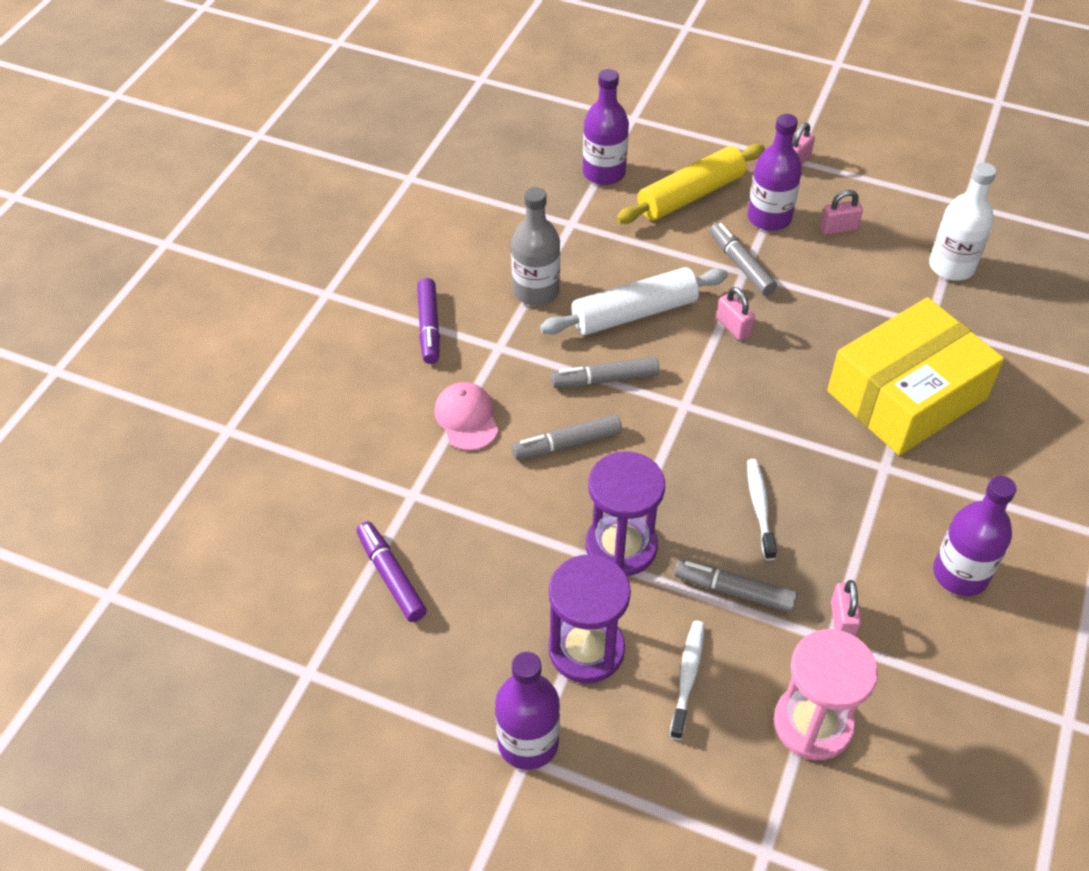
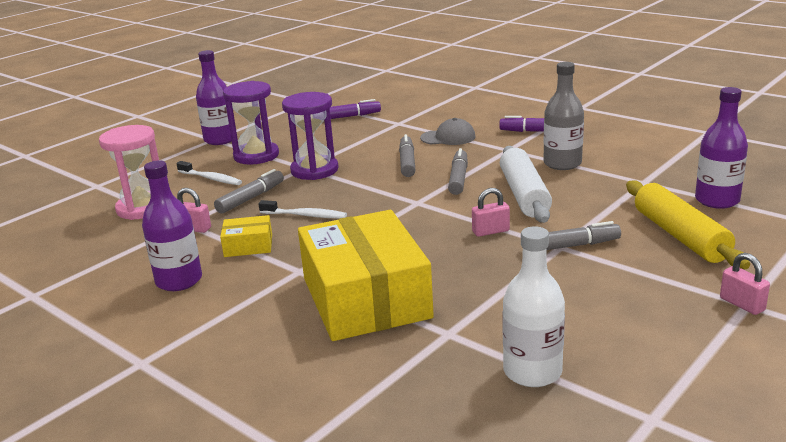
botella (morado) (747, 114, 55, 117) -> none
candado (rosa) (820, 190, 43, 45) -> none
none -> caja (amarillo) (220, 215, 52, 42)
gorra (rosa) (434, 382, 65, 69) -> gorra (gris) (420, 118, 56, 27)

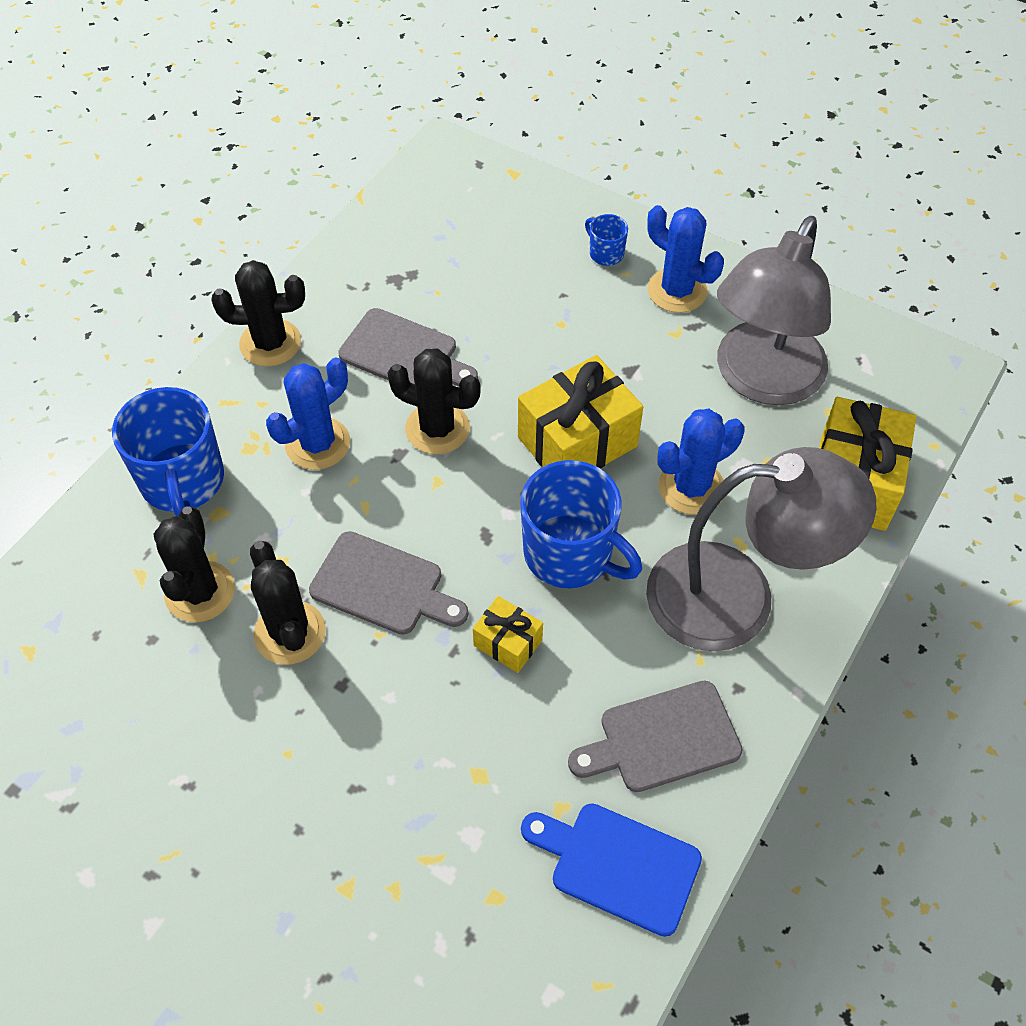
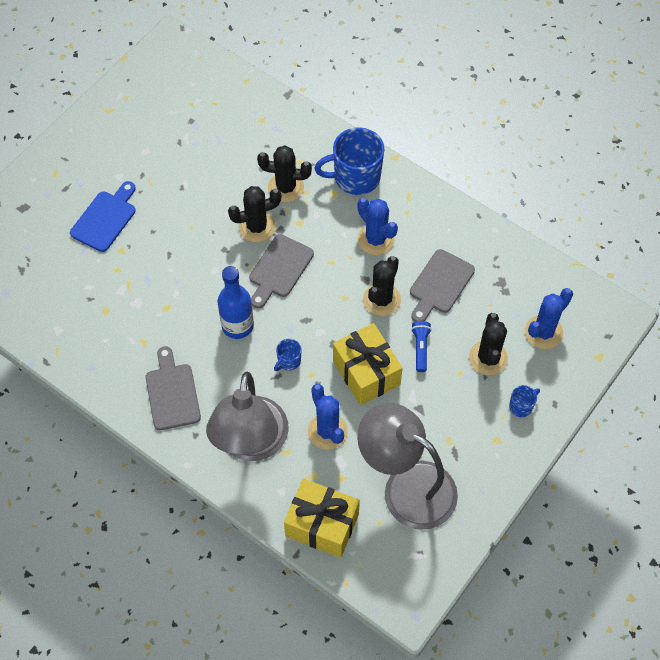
none -> lámpara de mano (azul) (411, 321, 21, 51)
cactus (negro) (211, 260, 94, 107) -> cactus (negro) (469, 313, 39, 62), shifted
tabla de cortar (azul) (521, 803, 181, 134) -> tabla de cortar (azul) (70, 181, 66, 71), shifted
cactus (azul) (647, 205, 77, 108) -> cactus (azul) (525, 288, 48, 61), shifted
regalo (amarillo) (473, 596, 70, 77) -> botella (azul) (218, 266, 36, 73)
taza (azul) (520, 460, 122, 128) -> taza (azul) (274, 339, 27, 32), x0.46

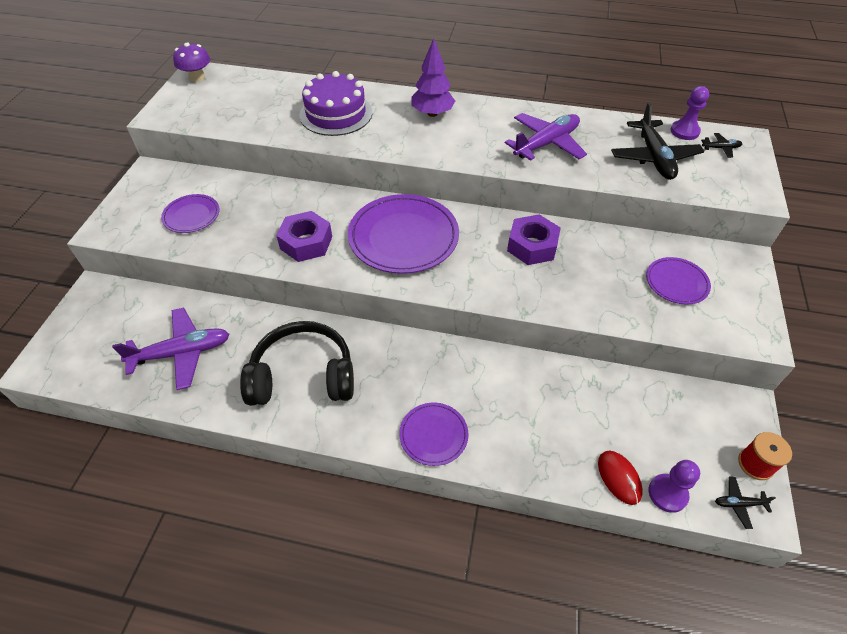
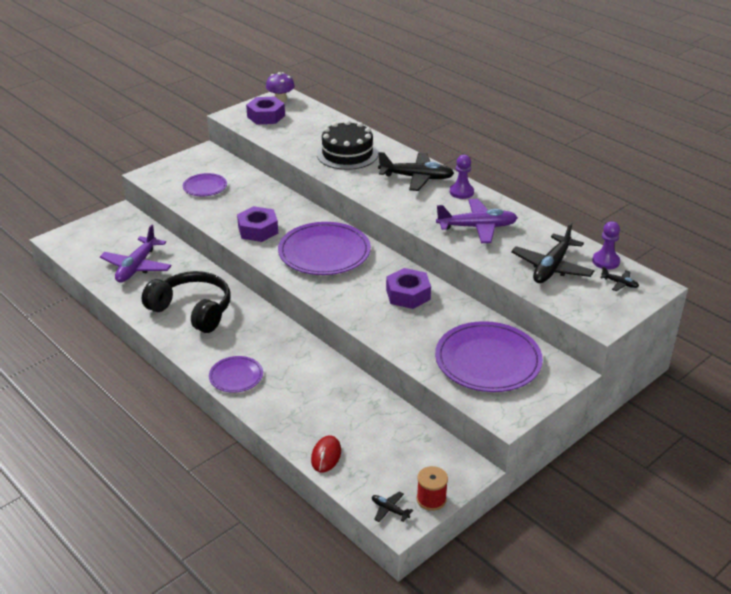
none -> tuerca (morado) (246, 97, 39, 27)
peón (morado) (649, 460, 51, 53) -> peón (morado) (450, 155, 24, 44), shifted
árbol (morado) (411, 38, 44, 79) -> avión (negro) (378, 152, 76, 39)
tarta (morado) (299, 71, 73, 65) -> tarta (negro) (317, 120, 61, 50)
avión (morado) (112, 308, 118, 82) -> avión (morado) (100, 224, 72, 59), 90 degrees clockwise
plato (morado) (646, 257, 65, 47) -> plato (morado) (435, 321, 108, 71), x1.90

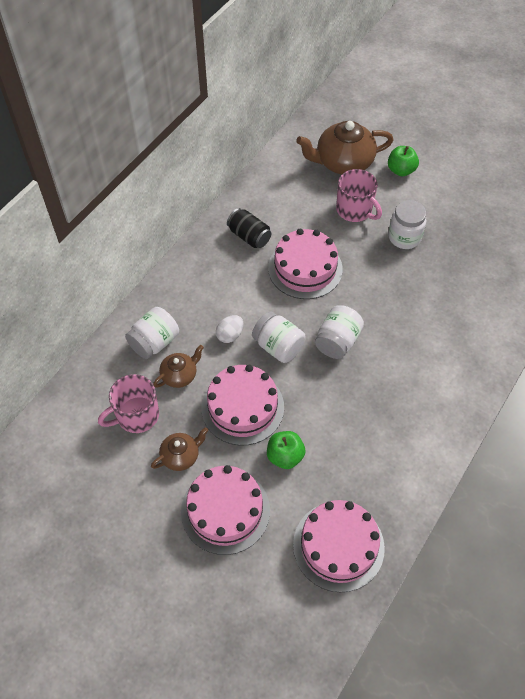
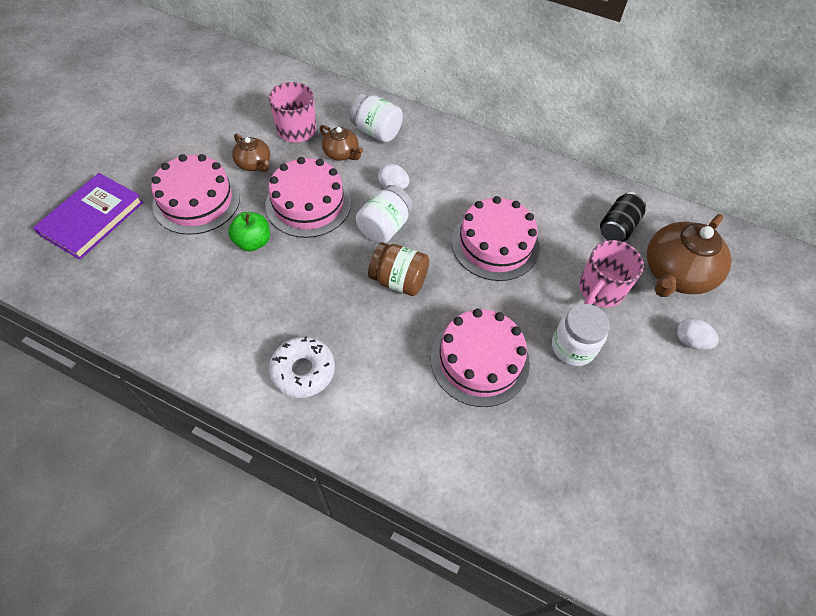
none -> libro (morado) (33, 173, 110, 87)
none -> rosquilla (blanco) (269, 336, 66, 62)
lata (negro) (227, 208, 44, 40) -> lata (negro) (600, 192, 46, 50), shifted
tarta (rosa) (293, 500, 92, 92) -> tarta (rosa) (431, 309, 99, 98), shifted
manzana (verde) (388, 146, 31, 30) -> huevo (blanco) (677, 318, 42, 32)
tarro (blanco) (315, 305, 49, 54) -> tarro (marrón) (368, 242, 61, 54)
tetera (marrón) (296, 121, 97, 54) -> tetera (marrón) (647, 214, 85, 83), 120 degrees counterclockwise

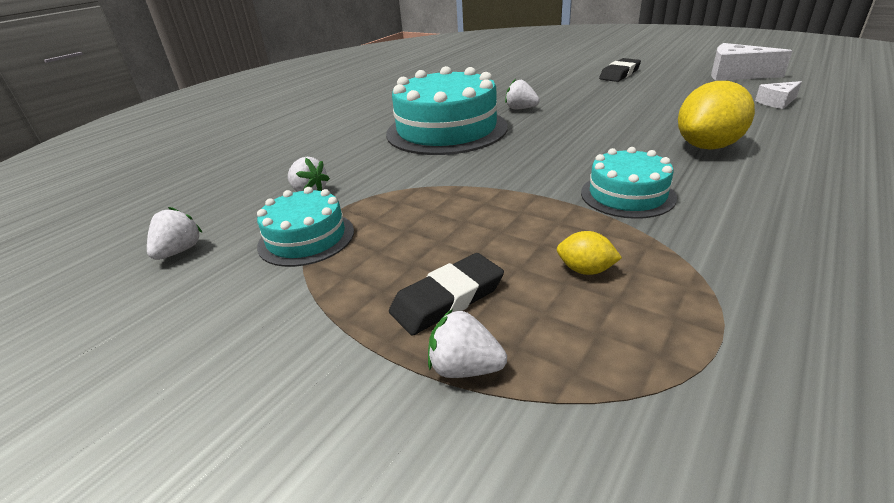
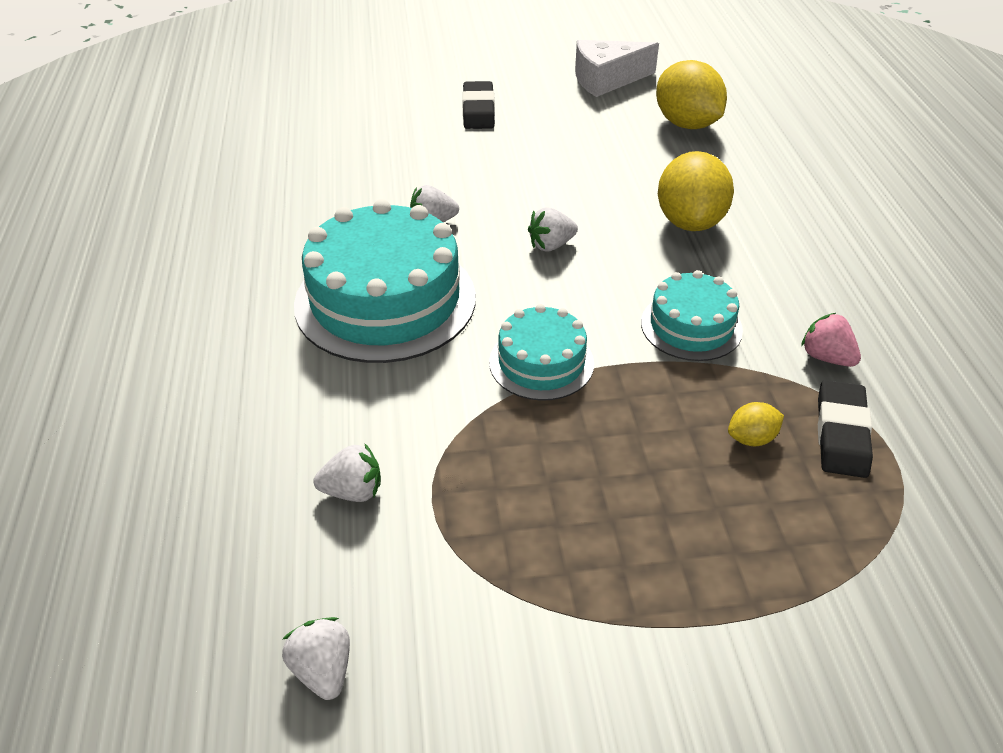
none -> fresa (rosa) (801, 313, 60, 54)
tarta (turquesa) (257, 187, 97, 80) -> tarta (turquesa) (489, 304, 105, 97), shifted
goma de borrar (negro) (389, 253, 115, 83) -> goma de borrar (negro) (818, 380, 55, 98), shifted
fresa (blanco) (428, 309, 79, 69) -> fresa (blanco) (528, 207, 50, 45), shifted
queso (blanco) (755, 81, 47, 28) -> limón (amarillo) (656, 60, 71, 69)

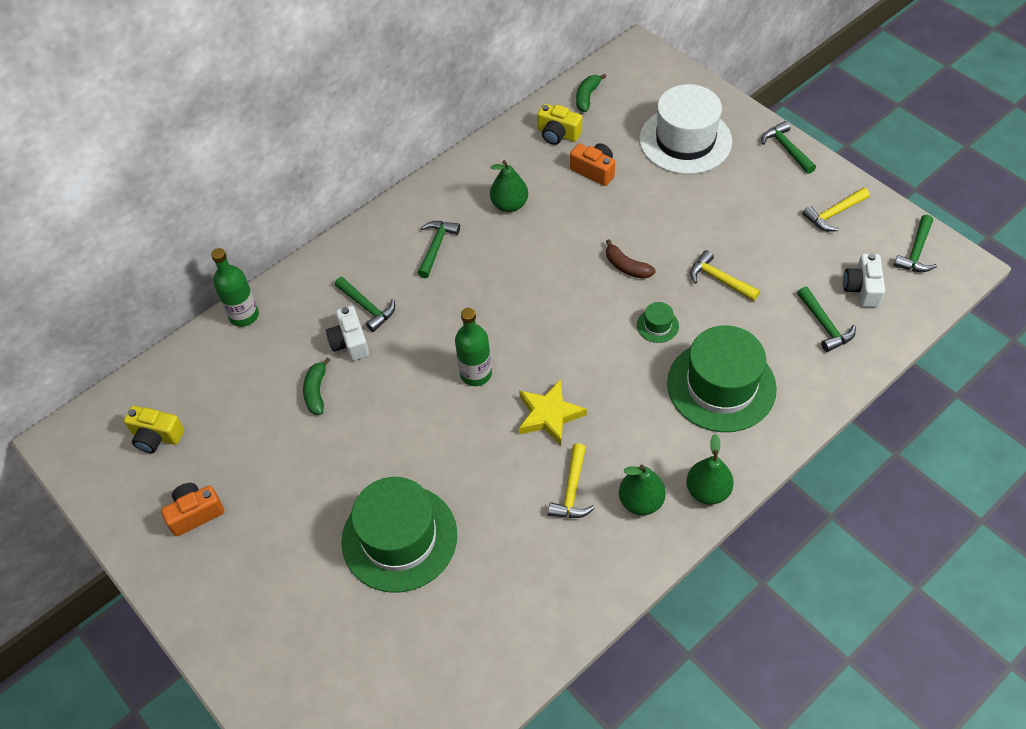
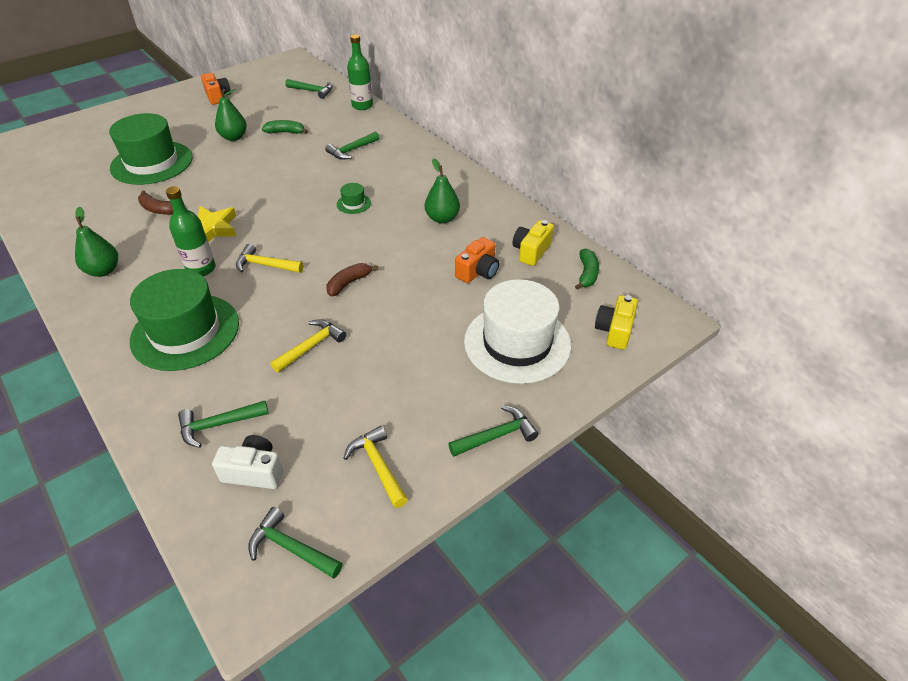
cámara (blanco) (326, 306, 43, 55) -> none
none -> plátano (marrón) (138, 190, 35, 25)
cámara (amarillo) (124, 406, 60, 47) -> cámara (amarillo) (595, 295, 43, 55), shifted
martillo (verde) (418, 221, 42, 57) -> martillo (verde) (285, 79, 48, 20), shifted
botella (verde) (455, 308, 37, 78) -> botella (verde) (166, 186, 50, 90), shifted
martillo (amarillo) (548, 443, 47, 75) -> martillo (amarillo) (236, 244, 68, 29), shifted
sombrero (verde) (637, 302, 42, 41) -> sombrero (verde) (337, 183, 34, 31), shifted
pera (verde) (686, 434, 48, 71) -> pera (verde) (215, 89, 32, 52), shifted
plátano (verde) (576, 74, 30, 38) -> plátano (verde) (575, 249, 24, 41), 75 degrees clockwise

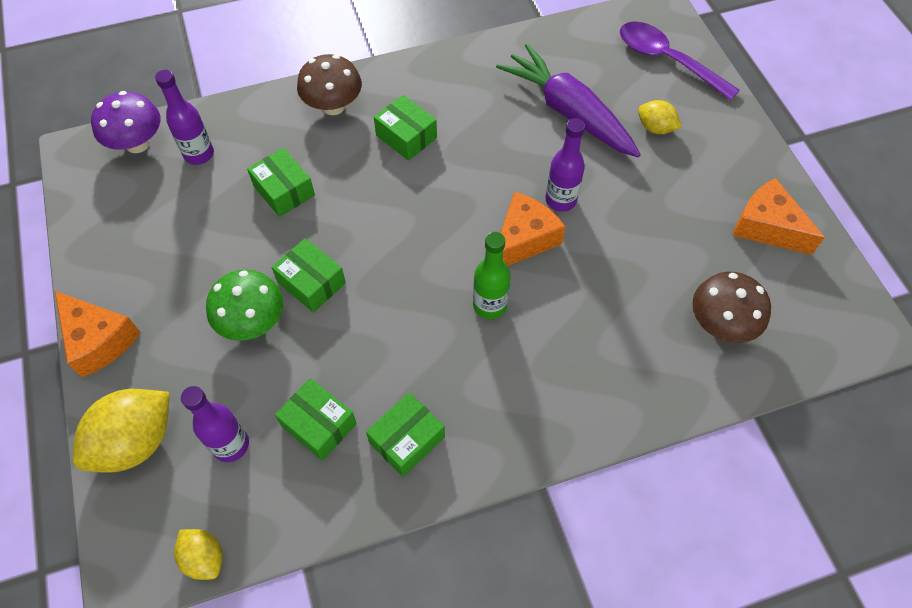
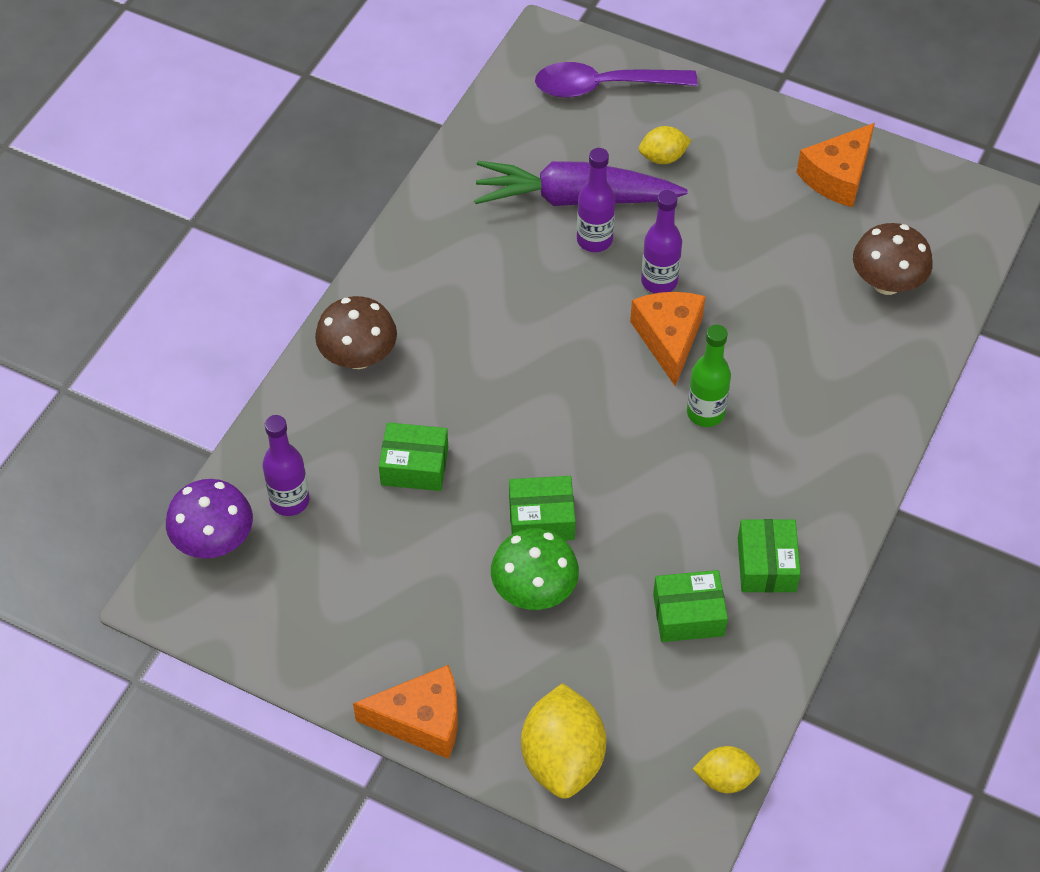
caja (verde) (374, 95, 63, 66) -> none
botella (morado) (181, 386, 68, 76) -> botella (morado) (577, 148, 38, 104), shifted
queso (naranja) (733, 178, 92, 77) -> queso (naranja) (796, 123, 79, 84), 45 degrees counterclockwise

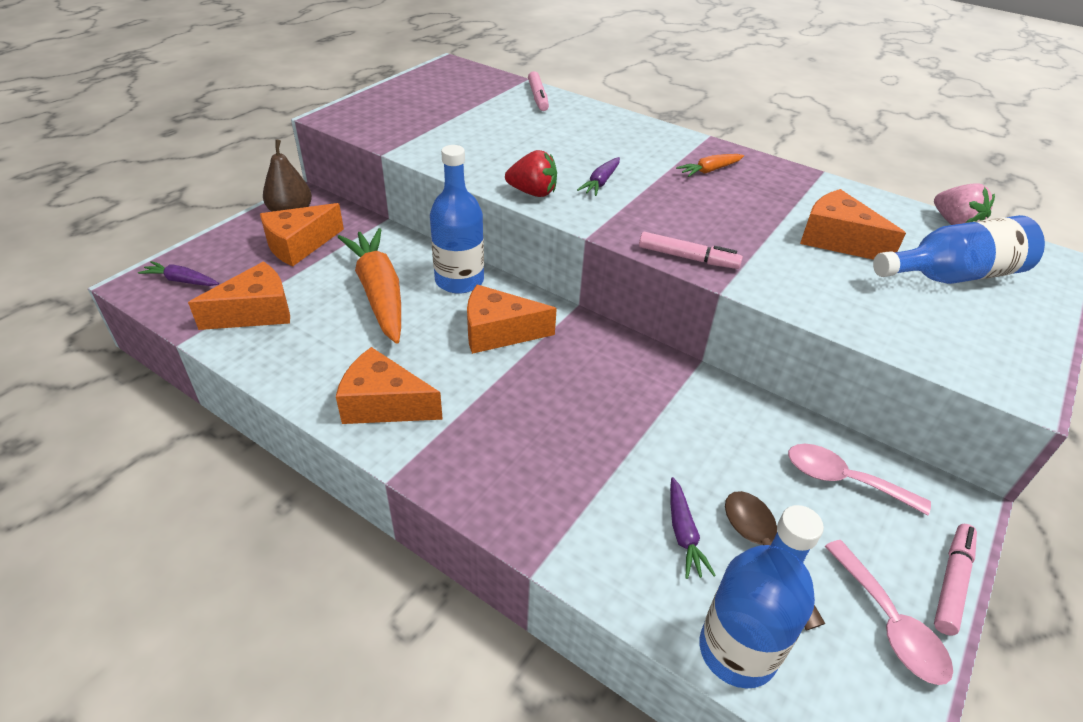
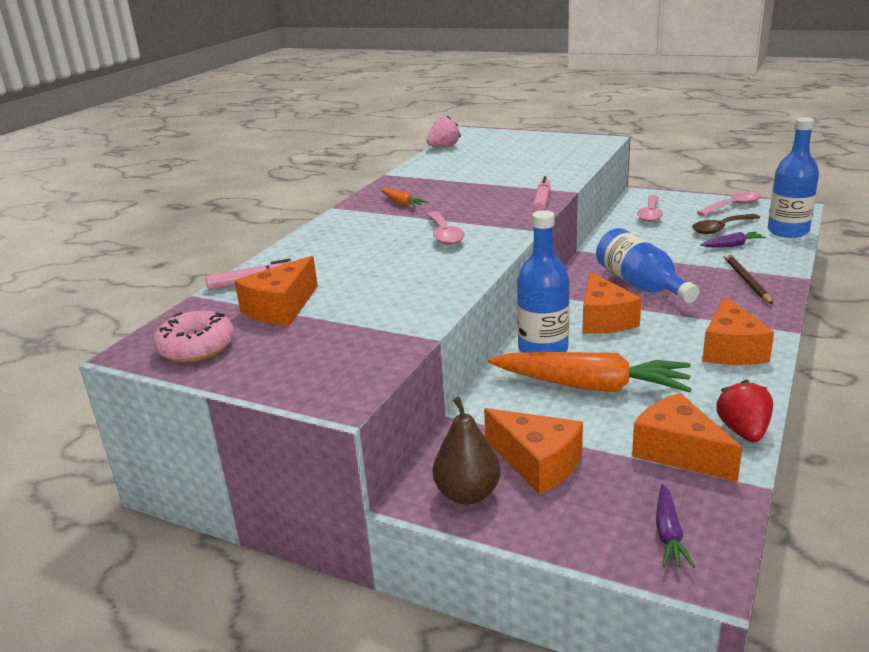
rotulador (rosa) (934, 524, 43, 112) -> none
none -> rosquilla (rosa) (153, 311, 81, 51)
none -> lápiz (marrón) (724, 253, 49, 51)
fresa (rojo) (505, 150, 52, 47) -> fresa (rojo) (716, 380, 57, 62), shifted
queso (naranja) (800, 189, 106, 71) -> queso (naranja) (234, 256, 84, 70), shifted
botella (azul) (873, 215, 172, 69) -> botella (azul) (596, 228, 103, 75), shifted
zanahoria (morado) (577, 157, 43, 39) -> cuchara (rosa) (427, 211, 38, 34)
zanahoria (naranja) (338, 228, 63, 116) -> zanahoria (naranja) (488, 352, 203, 40), 135 degrees counterclockwise

